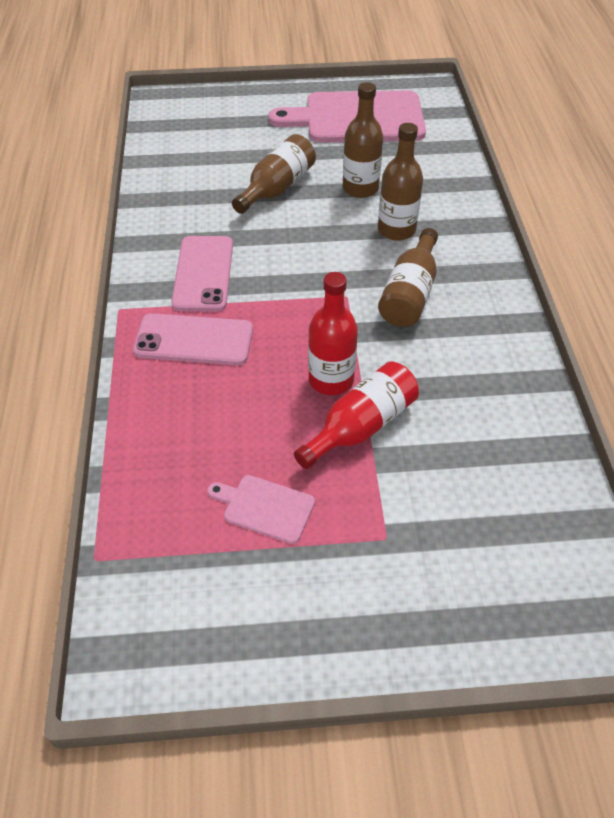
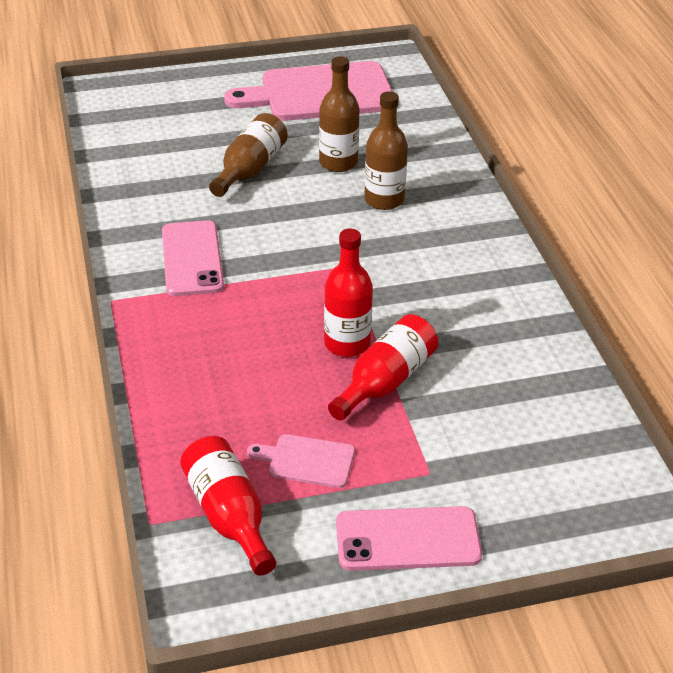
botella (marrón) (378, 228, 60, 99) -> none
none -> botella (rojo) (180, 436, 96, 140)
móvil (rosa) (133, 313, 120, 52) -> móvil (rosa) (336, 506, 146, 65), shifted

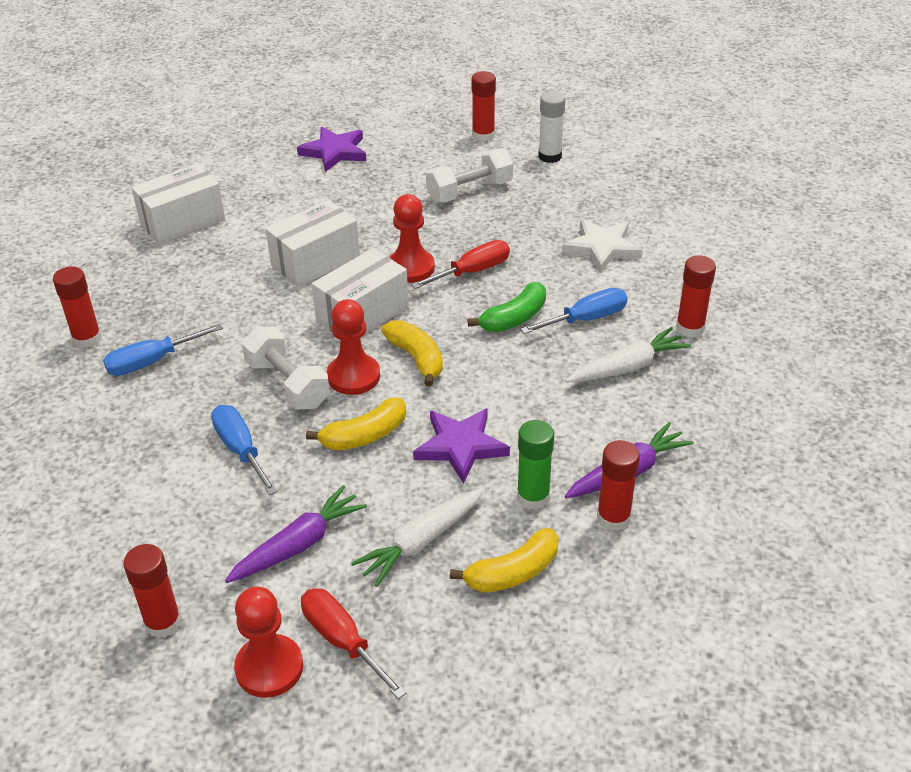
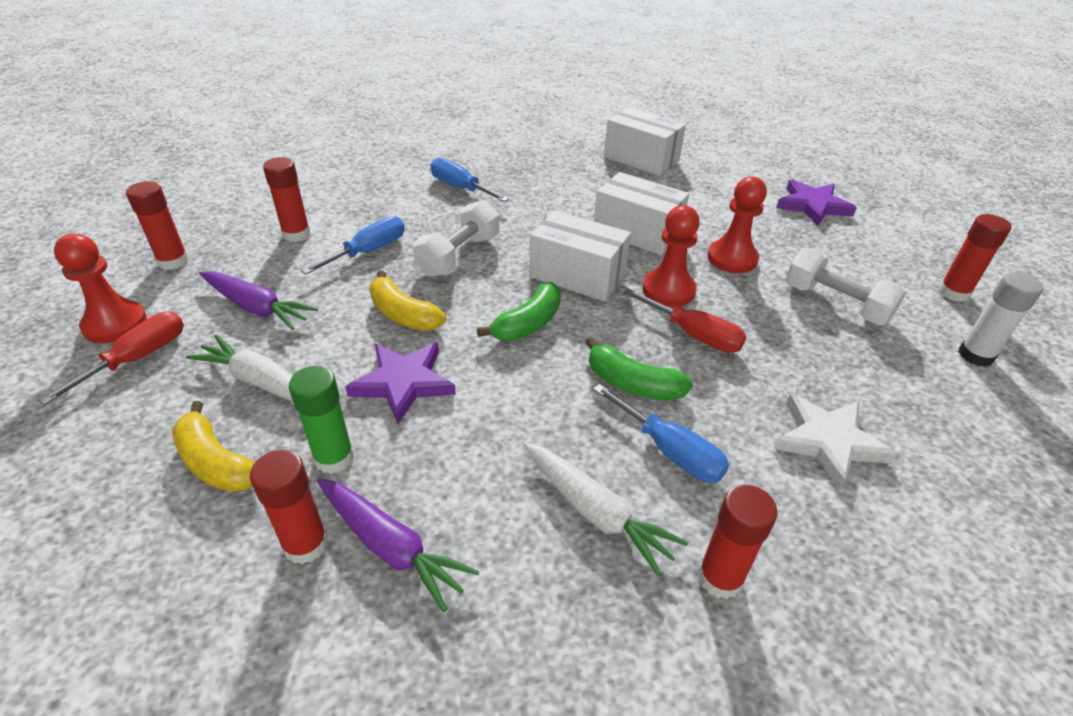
barra de pegamento (rojo) (53, 267, 49, 81) -> barra de pegamento (rojo) (263, 157, 48, 85), shifted
peón (rojo) (327, 299, 53, 96) -> peón (rojo) (707, 176, 60, 97), shifted
plátano (amarillo) (381, 320, 62, 67) -> plátano (verde) (477, 282, 84, 59)

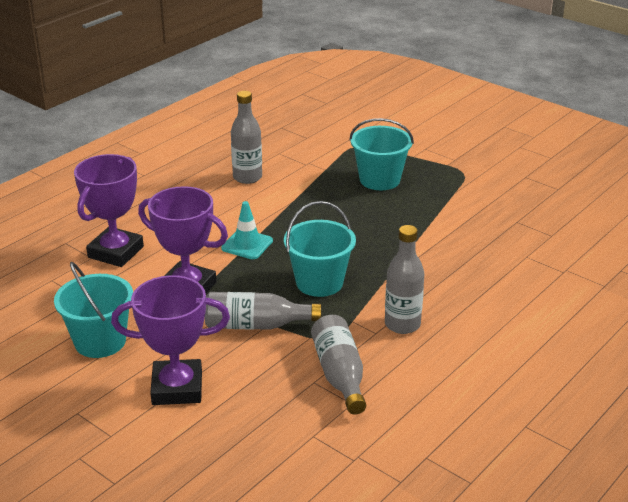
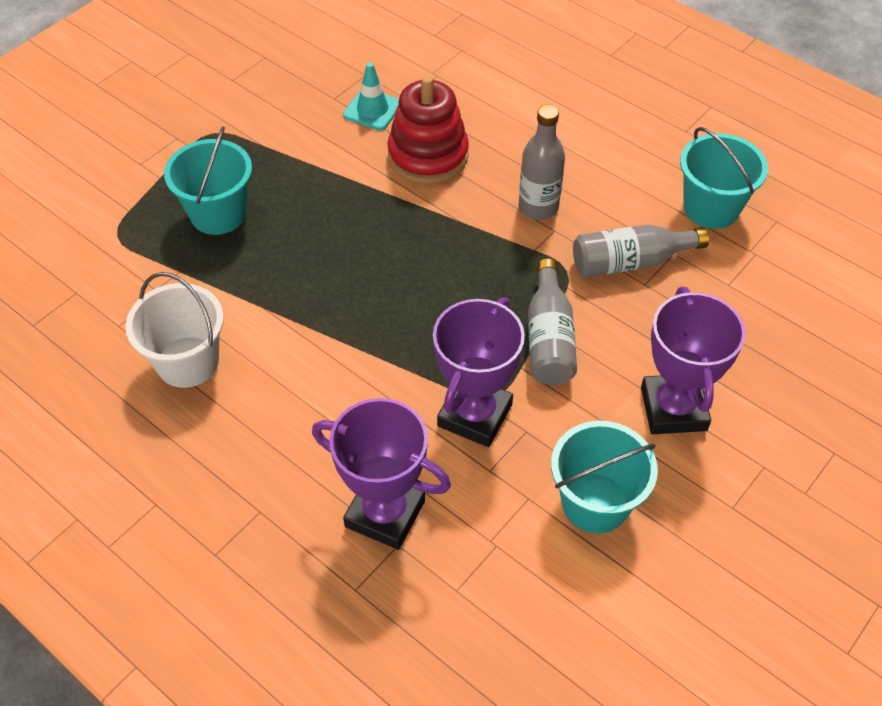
none -> juguete apilable (rojo) (387, 75, 82, 109)
cono de tráfico (turquesa) (221, 201, 52, 58) -> cono de tráfico (turquesa) (343, 62, 56, 68), shifted
balde (turquesa) (284, 201, 72, 96) -> balde (turquesa) (680, 127, 88, 102), shifted
botella (gris) (231, 91, 31, 93) -> balde (blanco) (125, 272, 99, 116)

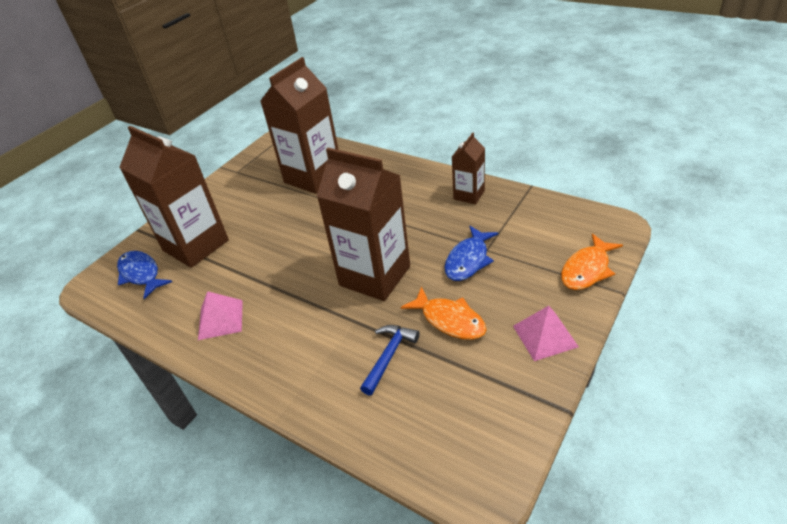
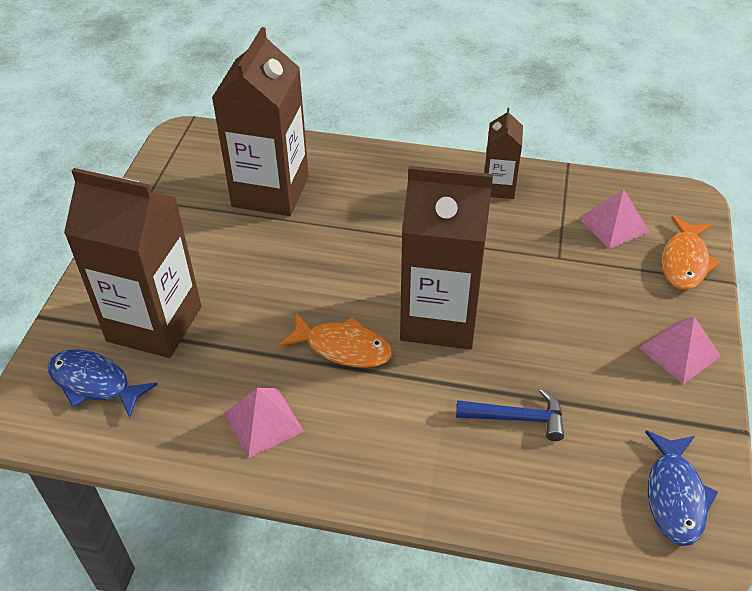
none -> pirámide (rosa) (579, 189, 70, 60)
pez (naranja) (401, 286, 86, 54) -> pez (naranja) (279, 313, 113, 55), shifted
pez (azul) (444, 226, 54, 55) -> pez (azul) (645, 431, 73, 115), shifted
martillo (azul) (360, 325, 60, 71) -> martillo (azul) (456, 389, 108, 52), 90 degrees clockwise

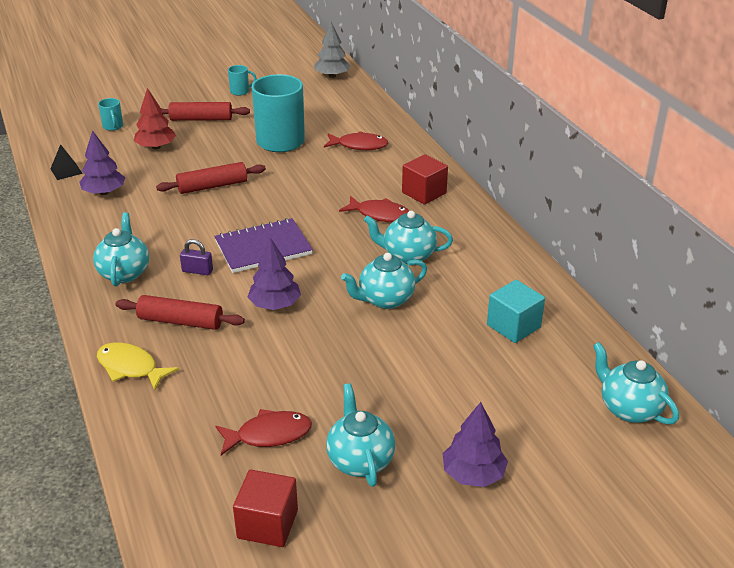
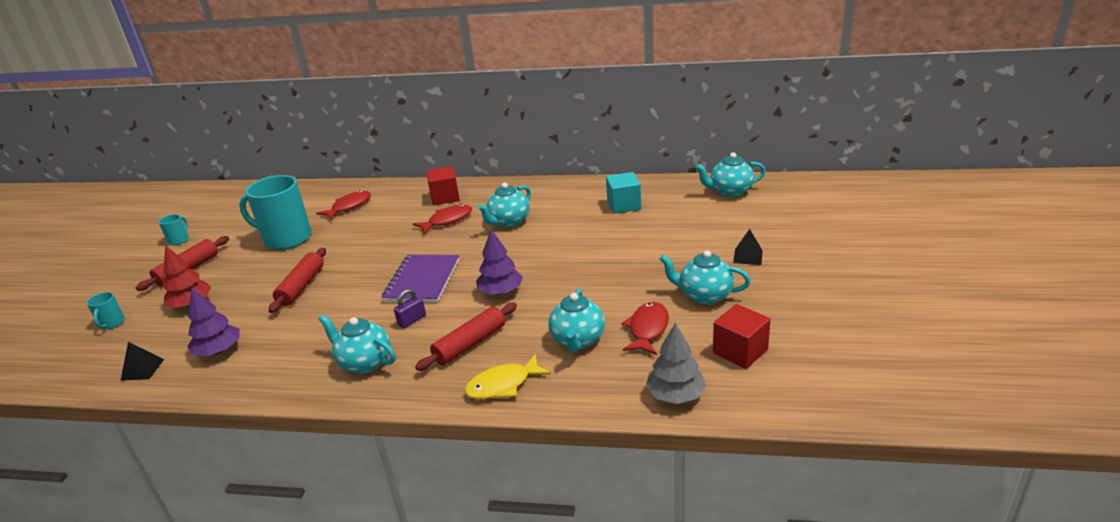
árbol (gris) (314, 22, 37, 56) -> árbol (gris) (646, 323, 60, 81), shifted
tetera (turquesa) (341, 253, 86, 56) -> tetera (turquesa) (549, 289, 56, 63), shifted
árbol (morado) (443, 402, 65, 85) -> pirámide (negro) (733, 229, 30, 36)
taza (turquesa) (98, 98, 25, 33) -> taza (turquesa) (87, 292, 38, 37), 75 degrees clockwise

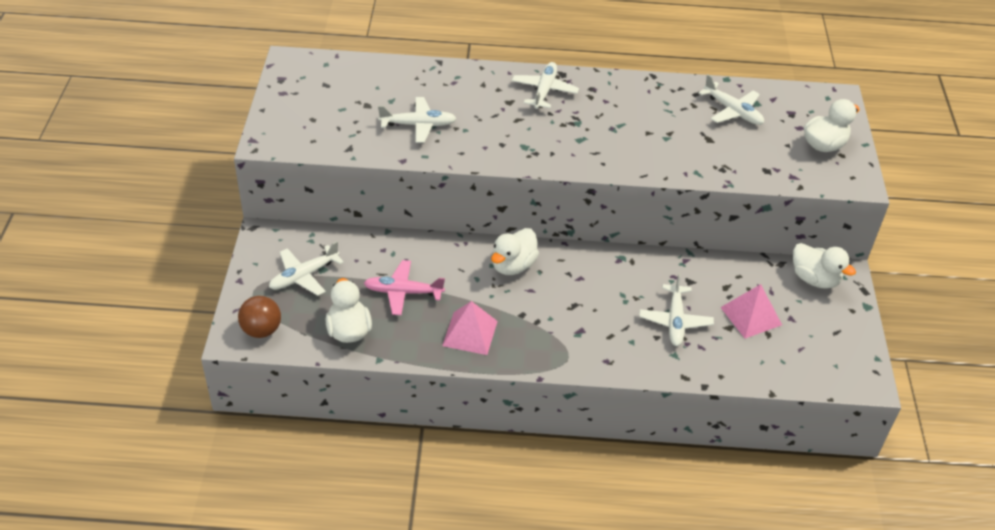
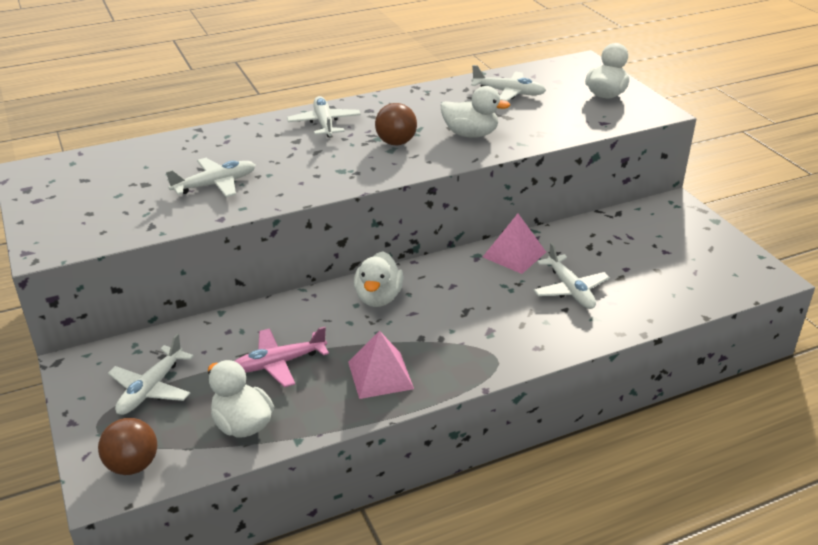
none -> pelota (marrón) (375, 103, 42, 42)
pirámide (rosa) (720, 284, 62, 54) -> pirámide (rosa) (483, 214, 63, 60), shifted
pato (blanco) (793, 243, 63, 46) -> pato (blanco) (441, 86, 69, 52), shifted

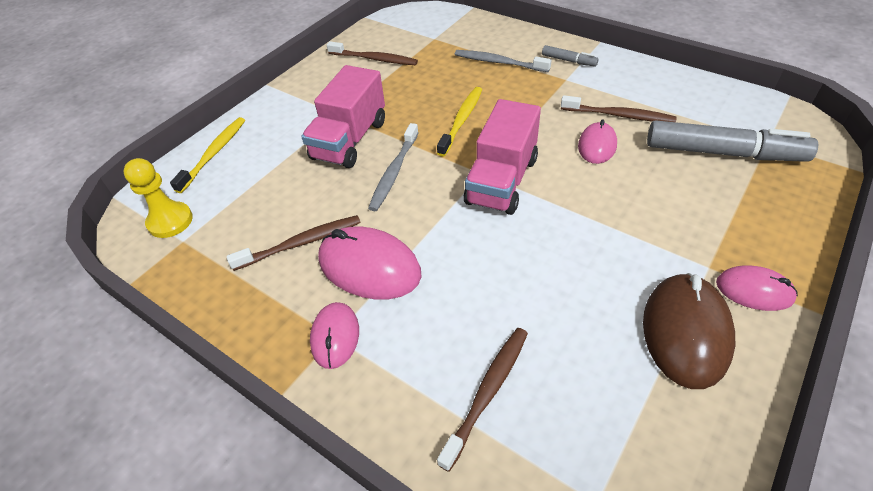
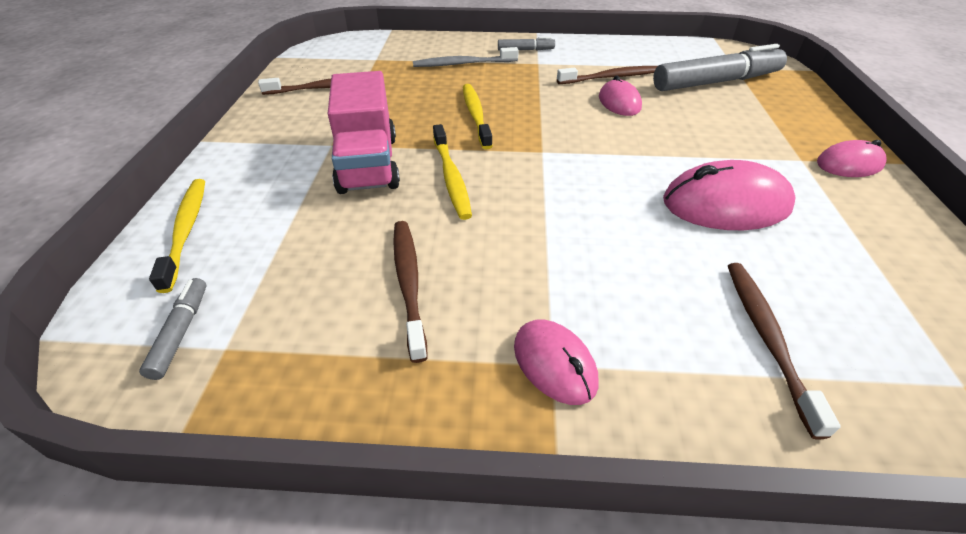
camión (rosa) (464, 99, 77, 116) -> none
ratón (marrón) (643, 273, 92, 116) -> none
ratón (rosa) (318, 226, 103, 74) -> ratón (rosa) (663, 160, 133, 70), shifted
peón (amarillo) (123, 158, 70, 80) -> rotulador (gris) (139, 278, 67, 102)
cepillo de dientes (gris) (368, 123, 51, 88) -> cepillo de dientes (amarillo) (433, 124, 39, 96)
cepillo de dientes (marrón) (226, 215, 135, 56) -> cepillo de dientes (marrón) (393, 221, 35, 142), 45 degrees counterclockwise

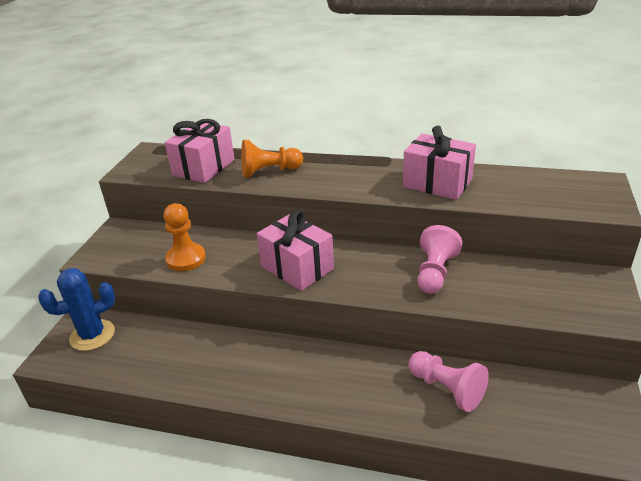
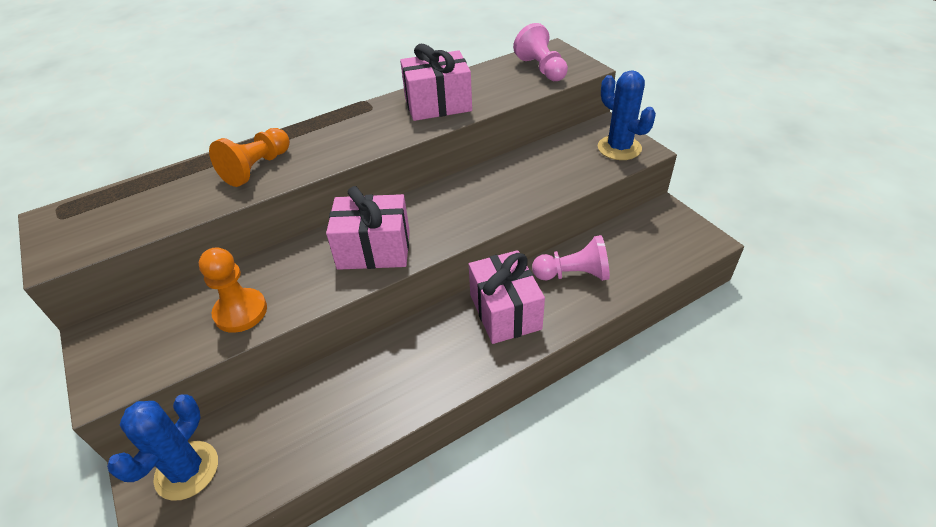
none -> cactus (azul) (598, 70, 58, 90)
regalo (rosa) (165, 119, 70, 64) -> regalo (rosa) (469, 250, 76, 94), shifted
peón (rosa) (417, 225, 45, 69) -> peón (rosa) (513, 23, 55, 58), shifted

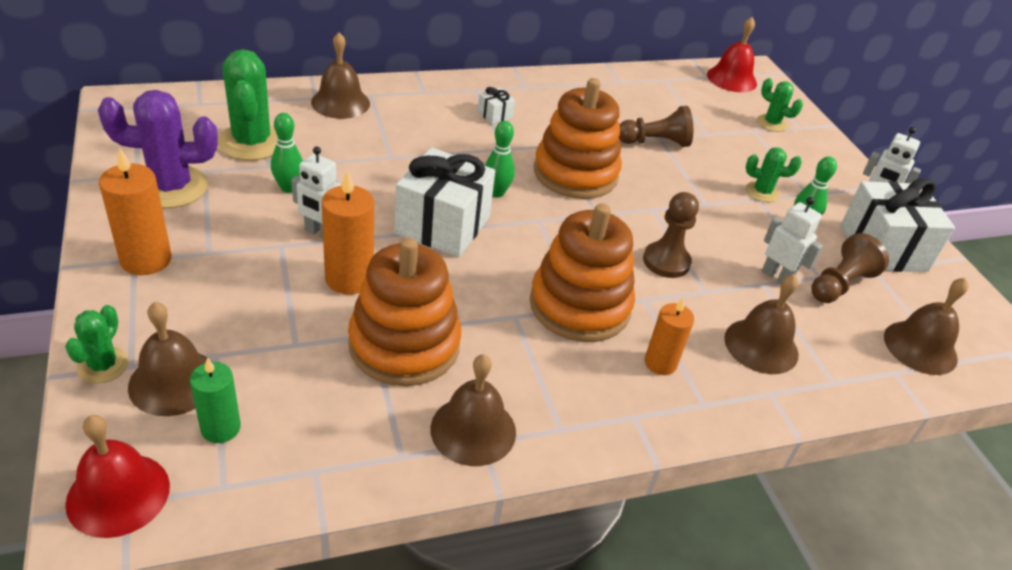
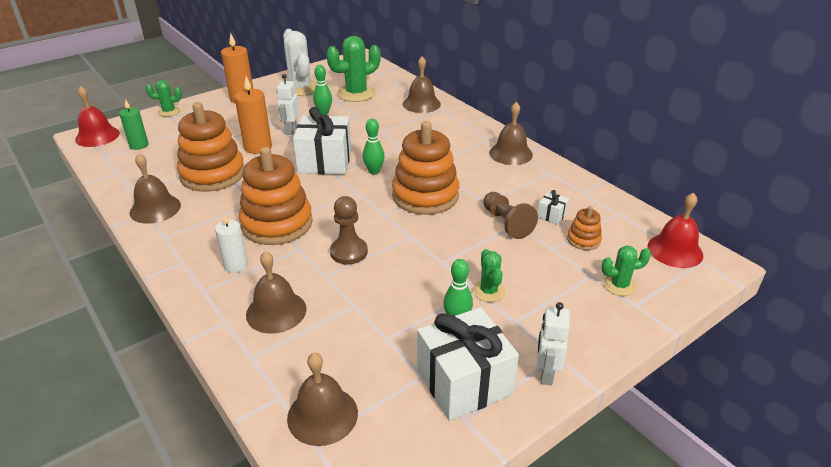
robot (blanco) (762, 197, 61, 87) -> none
peón (marrón) (811, 233, 78, 70) -> none
none -> juguete apilable (naranja) (567, 206, 35, 44)
campana (marrón) (128, 302, 84, 114) -> campana (marrón) (489, 102, 44, 63), shifted
regalo (blanco) (478, 87, 37, 37) -> regalo (blanco) (538, 190, 31, 35), shifted
cactus (morado) (98, 90, 120, 118) -> cactus (blanco) (283, 29, 33, 67)
vela (naranja) (645, 297, 49, 78) -> vela (blanco) (215, 213, 33, 60)
cactus (verde) (757, 78, 46, 54) -> cactus (verde) (601, 245, 50, 51), 60 degrees clockwise

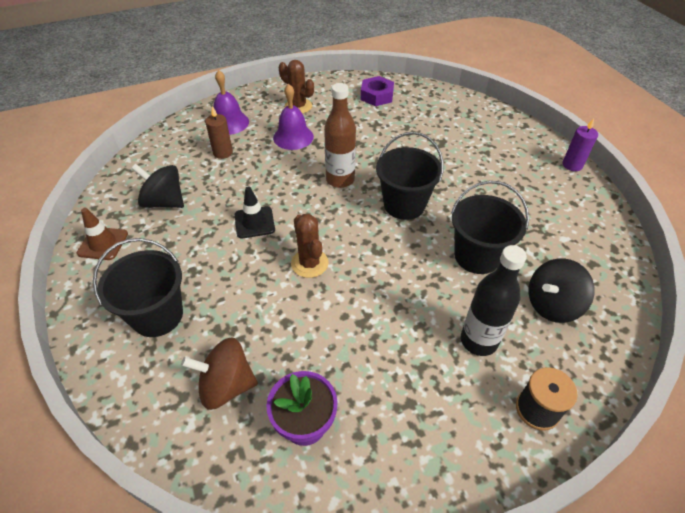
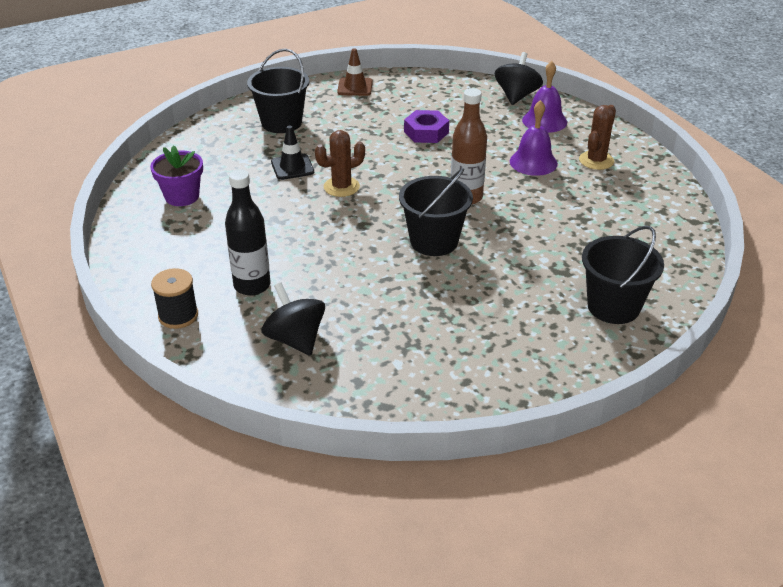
peonza (marrón) (181, 337, 77, 73) -> none
vela (marrón) (205, 106, 28, 53) -> none
vela (morado) (562, 118, 36, 53) -> none
peonza (negro) (131, 164, 53, 44) -> peonza (negro) (495, 52, 48, 53), shifted
cono de tráfico (negro) (235, 187, 40, 52) -> cono de tráfico (negro) (271, 125, 43, 55), shifted
tuerca (morado) (361, 76, 33, 30) -> tuerca (morado) (404, 110, 45, 33), shifted
balde (negro) (451, 181, 78, 93) -> balde (negro) (582, 226, 82, 98), shifted

